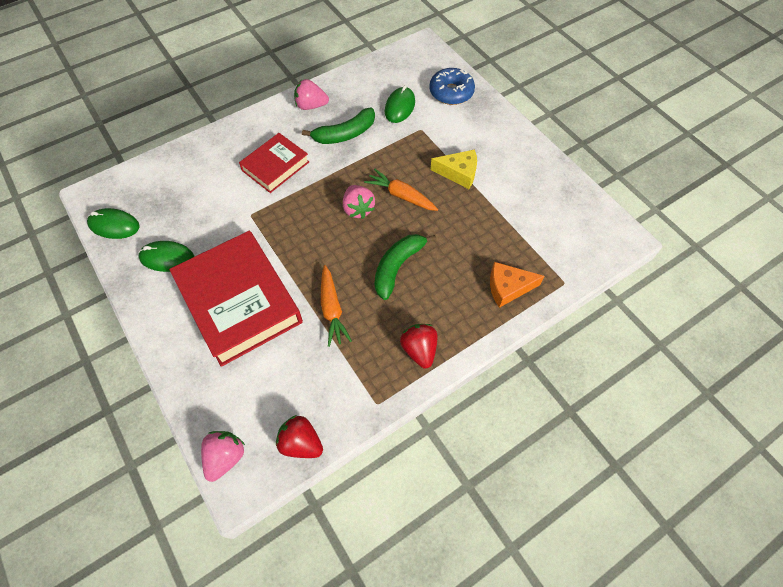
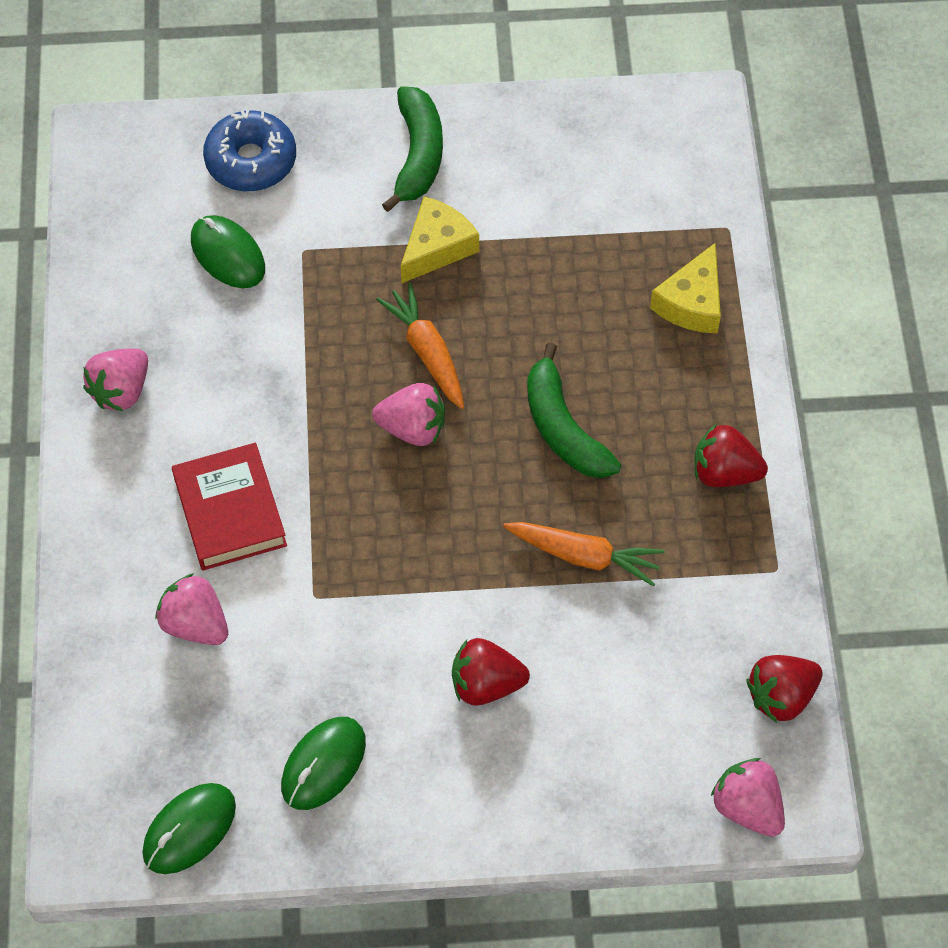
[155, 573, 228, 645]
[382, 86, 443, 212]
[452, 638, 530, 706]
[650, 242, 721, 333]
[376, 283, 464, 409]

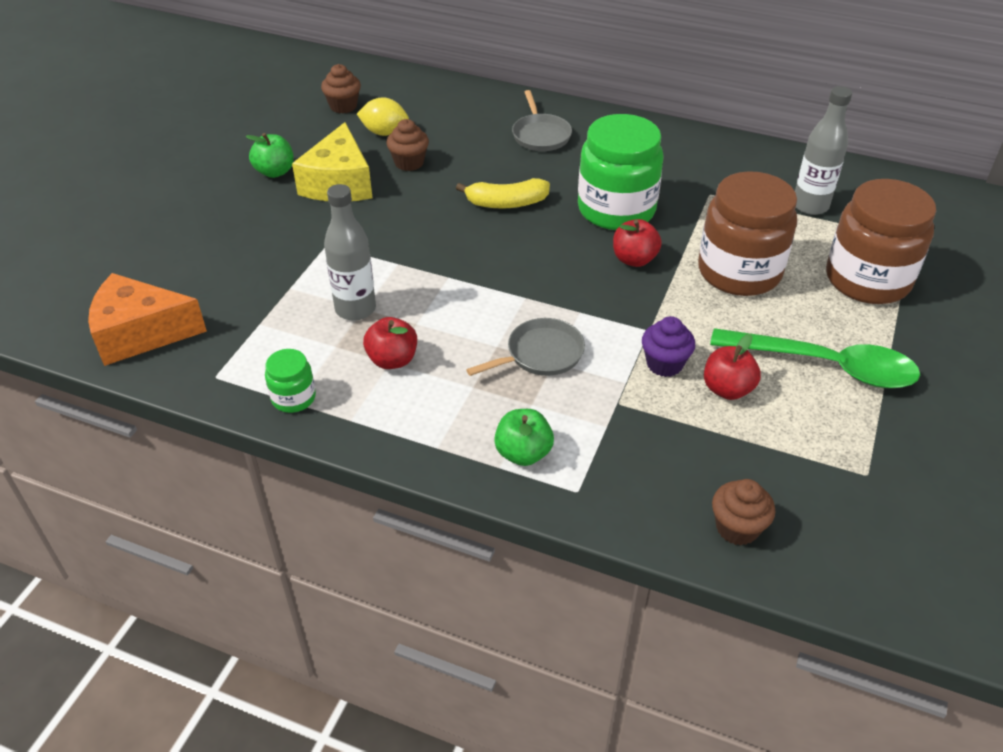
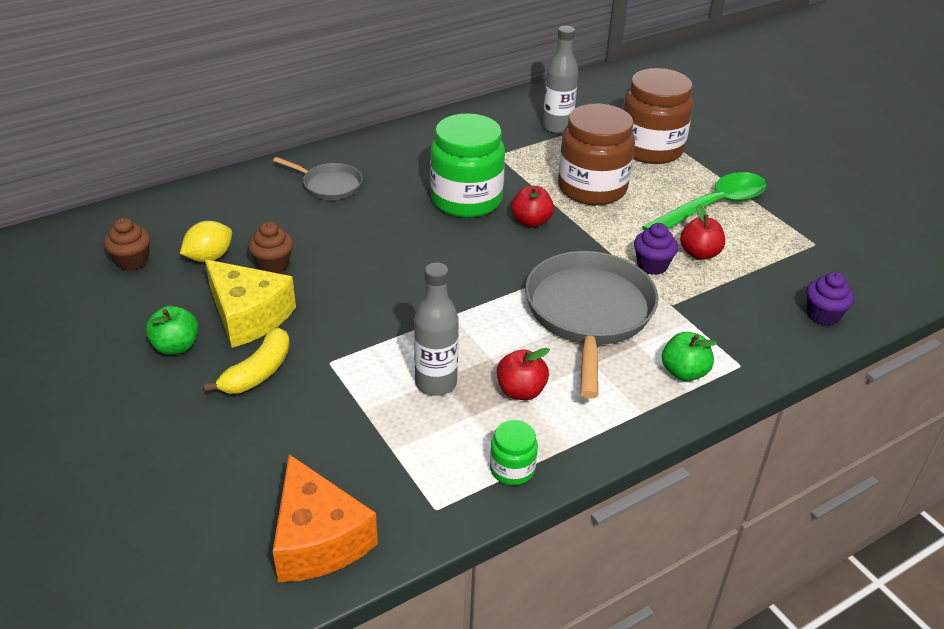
[204, 327, 290, 394]
[806, 272, 854, 326]
[273, 454, 378, 582]
[525, 251, 658, 399]

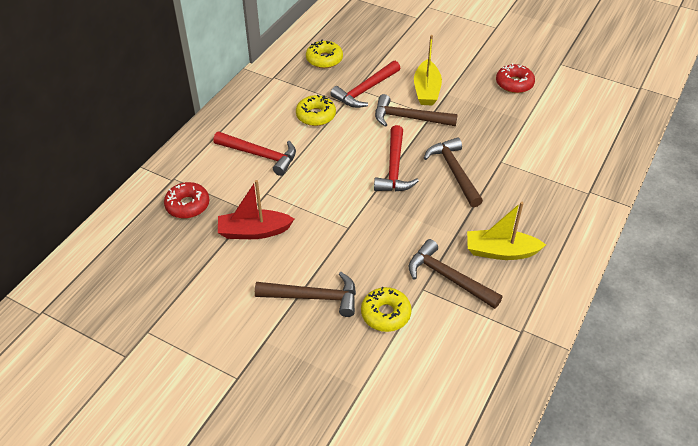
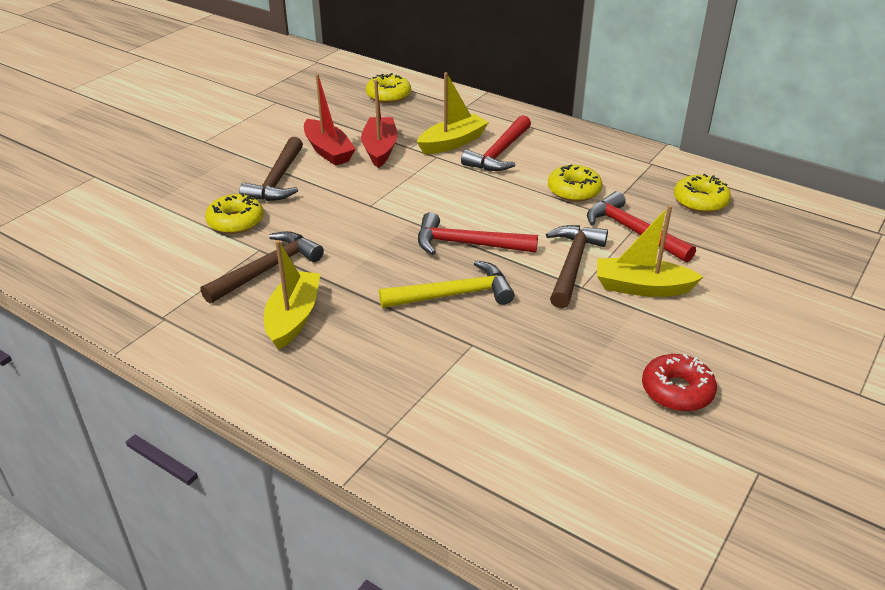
[164, 182, 210, 218] (first image)
[304, 74, 356, 166]
[366, 73, 411, 103]
[417, 72, 489, 154]
[379, 260, 514, 308]

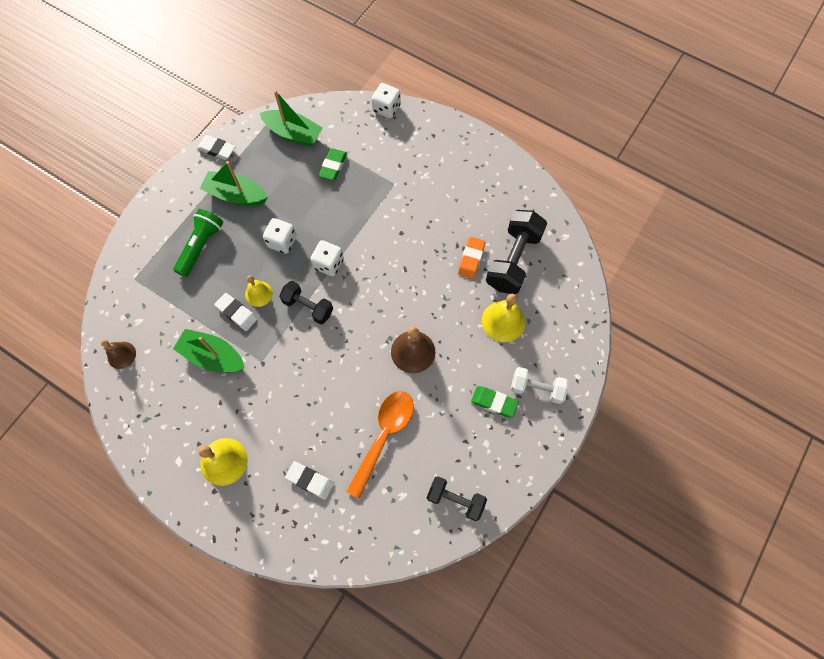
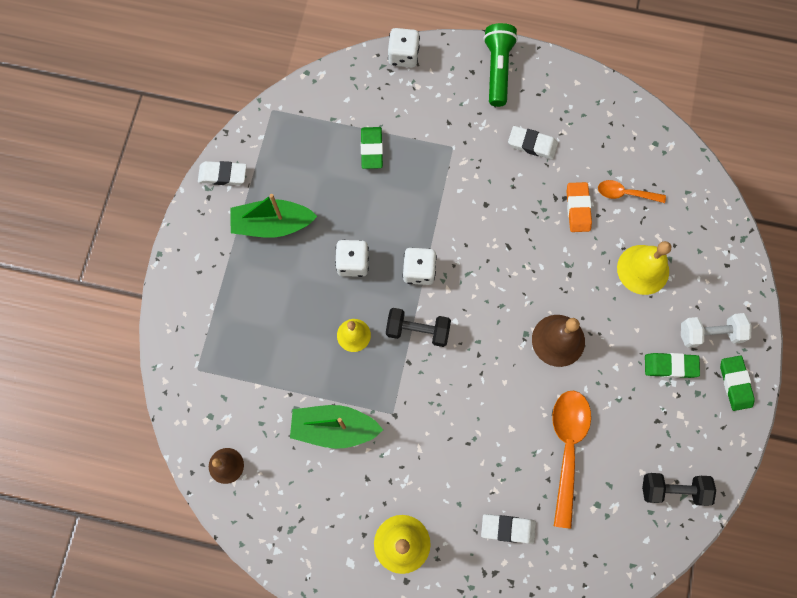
[260, 90, 323, 147] (first image)
[720, 355, 755, 411]
[483, 23, 518, 107]
[508, 126, 558, 160]
[598, 180, 666, 203]

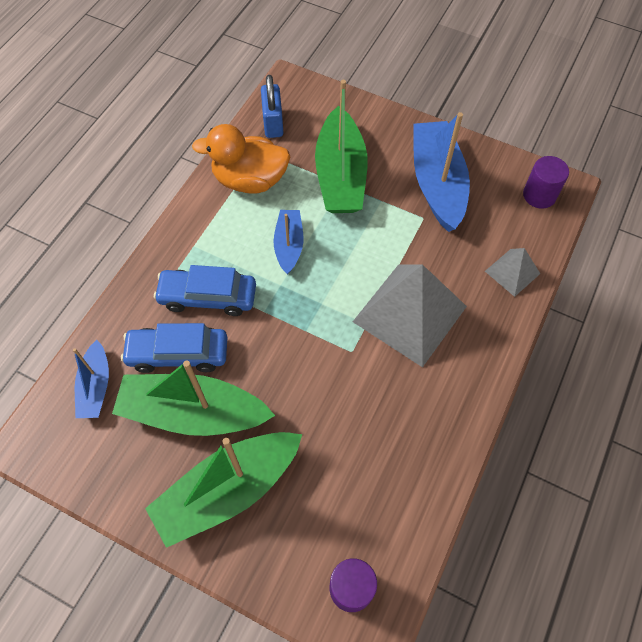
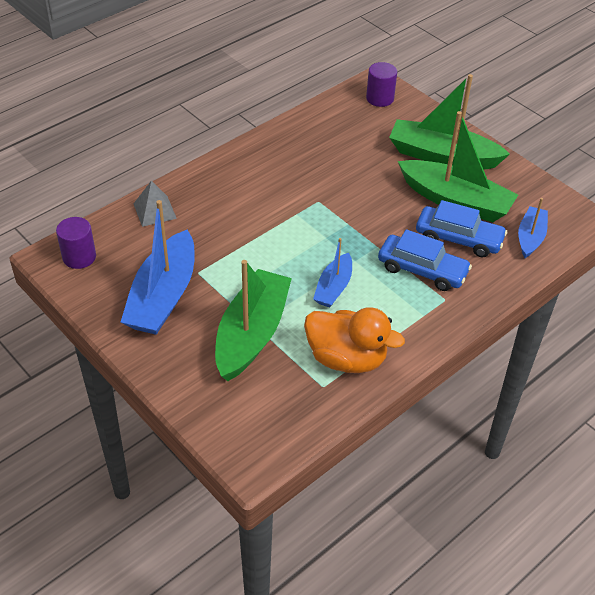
[261, 75, 284, 138] (first image)
[353, 265, 467, 367] (first image)
[389, 74, 510, 170]

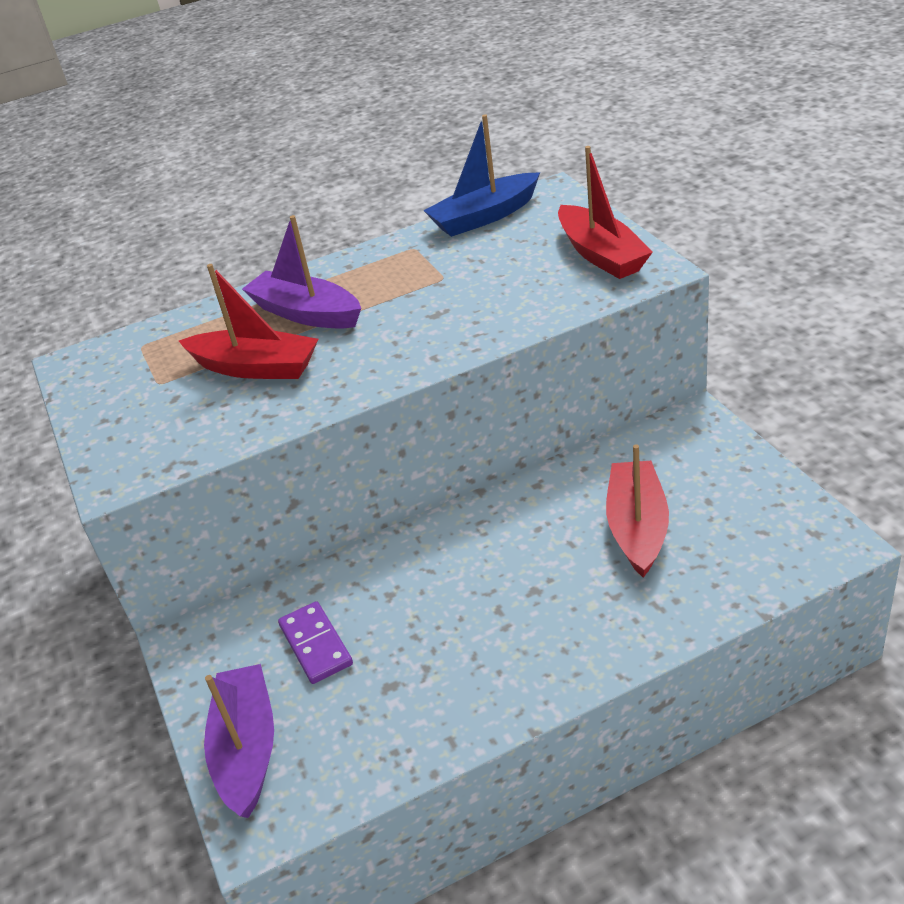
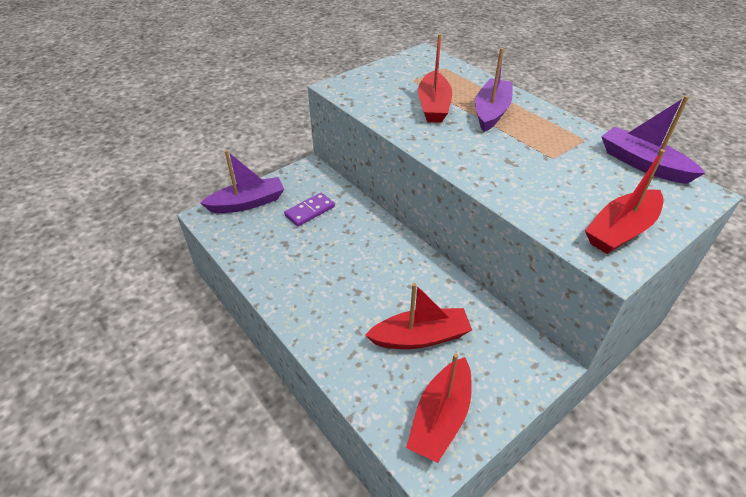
[406, 353, 472, 463]
[601, 96, 705, 184]

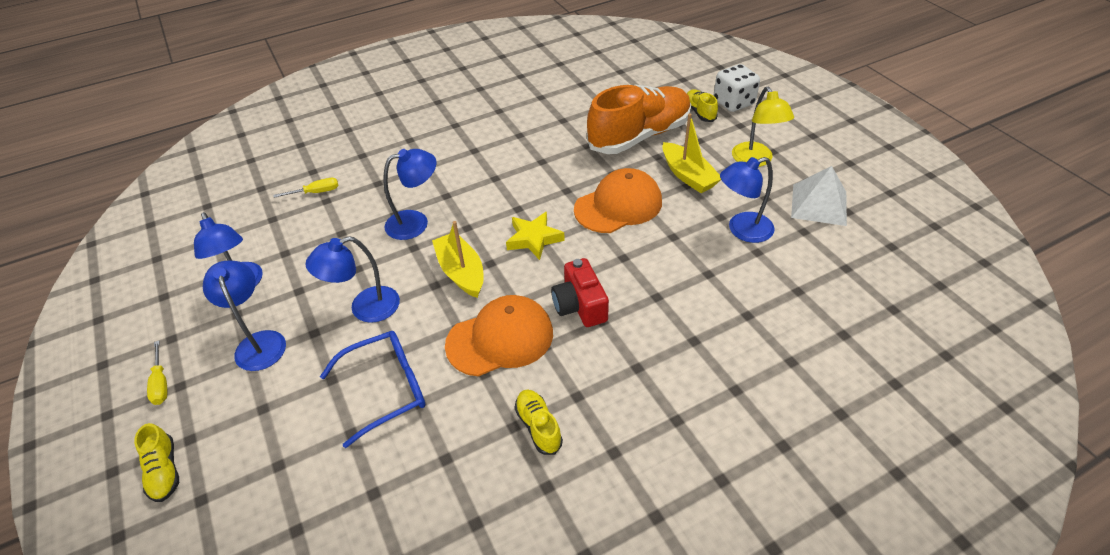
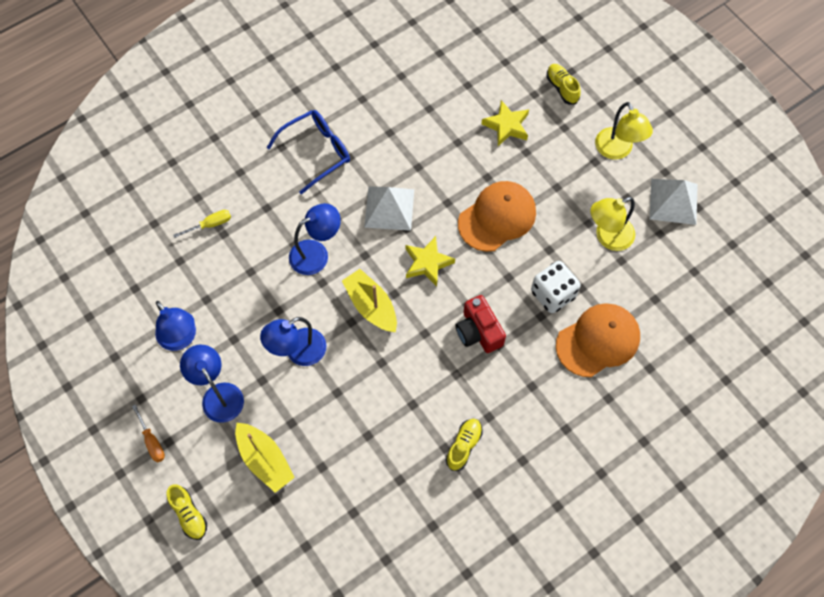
[364, 186, 414, 231]
[266, 110, 350, 195]
[556, 303, 640, 377]
[235, 423, 295, 493]
[531, 261, 580, 313]
[481, 100, 529, 146]
[132, 404, 165, 463]
[590, 197, 635, 251]
[446, 419, 482, 471]

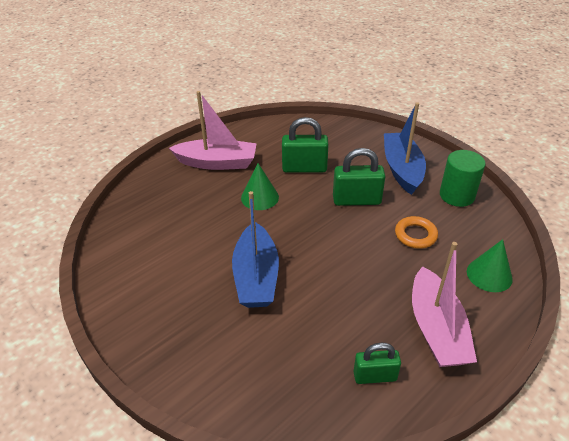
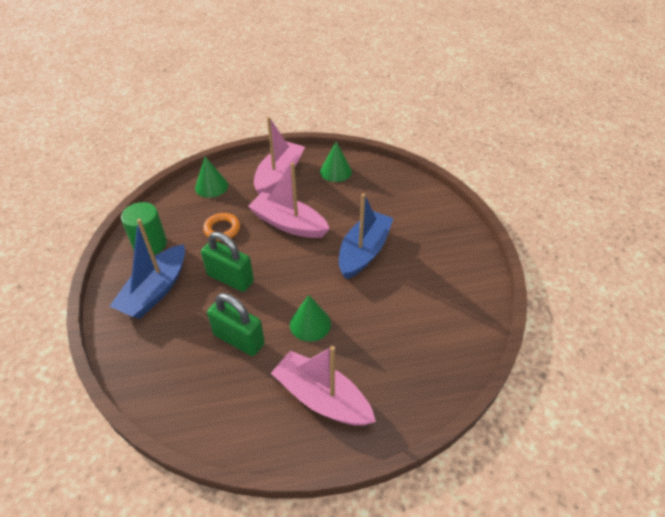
[248, 162, 330, 238]
[320, 142, 352, 182]

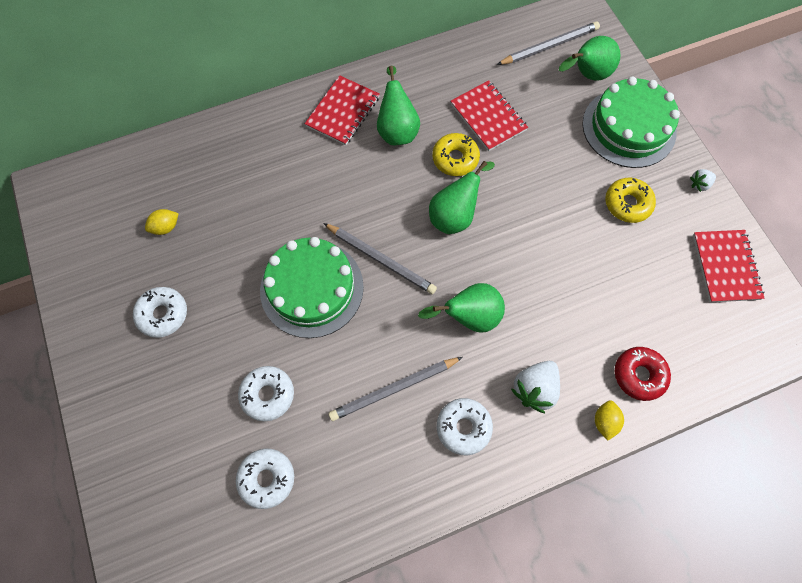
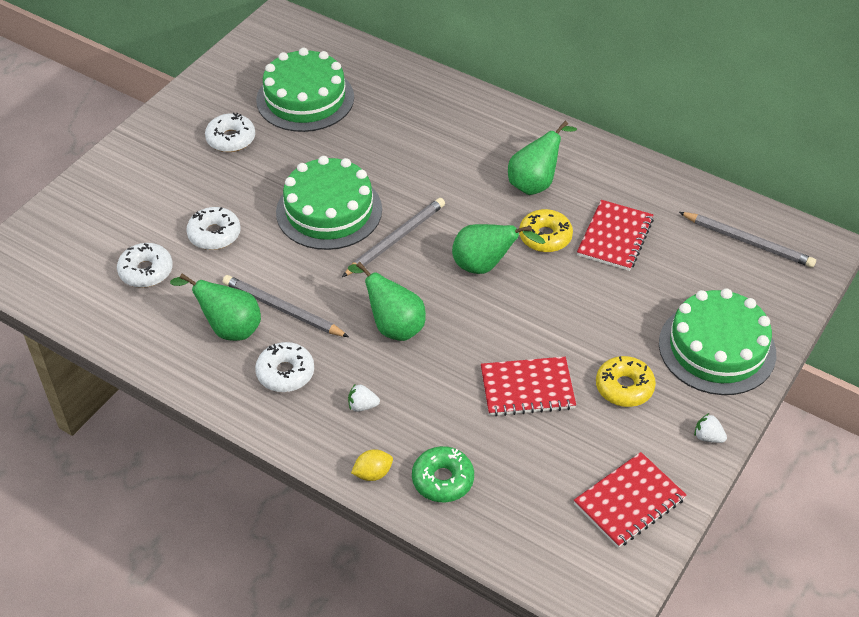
[481, 357, 576, 416]
[170, 273, 261, 341]
[256, 48, 354, 132]
[412, 446, 474, 502]
[342, 198, 445, 277]
[348, 385, 380, 412]

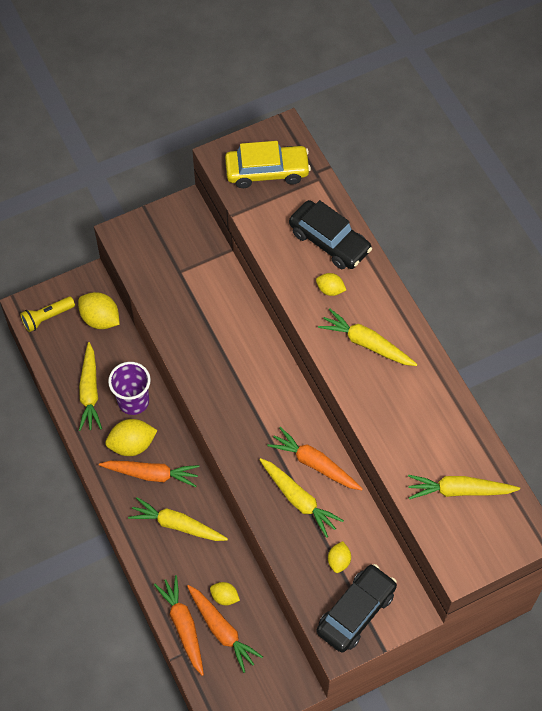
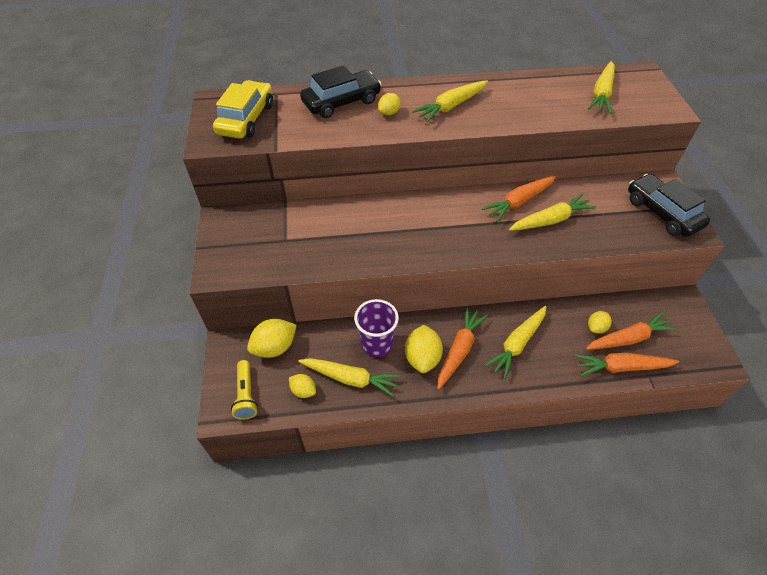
[289, 374, 316, 398]

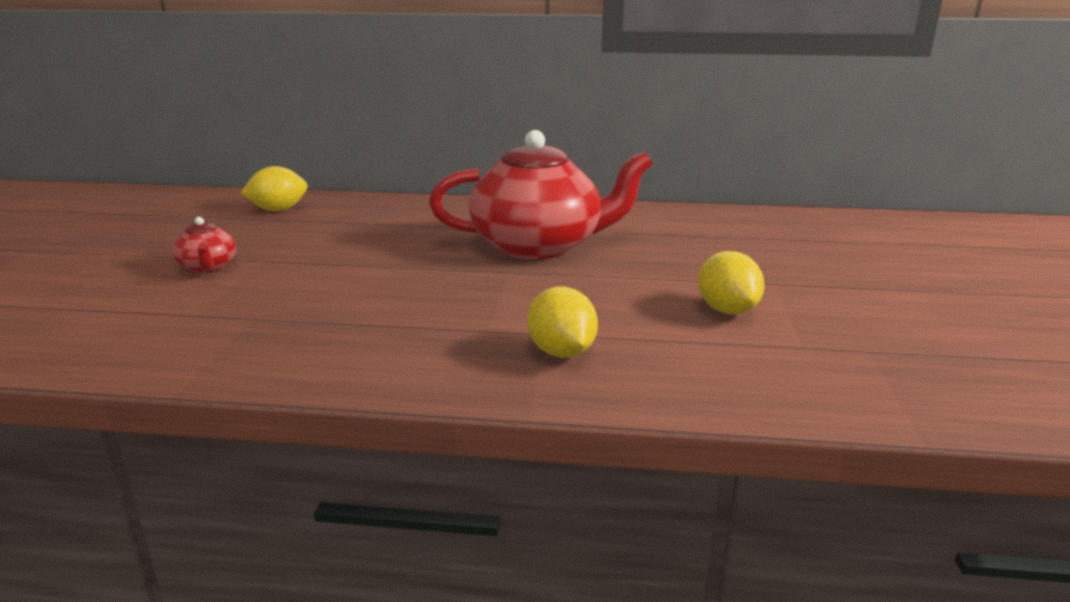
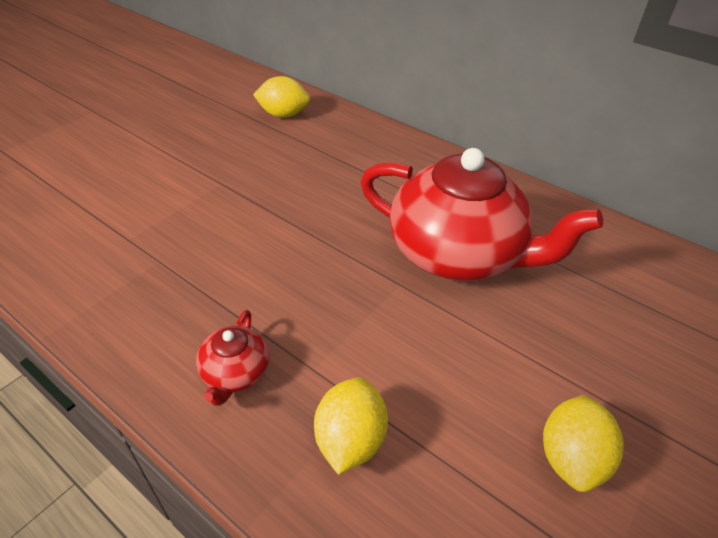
[196, 310, 270, 406]

